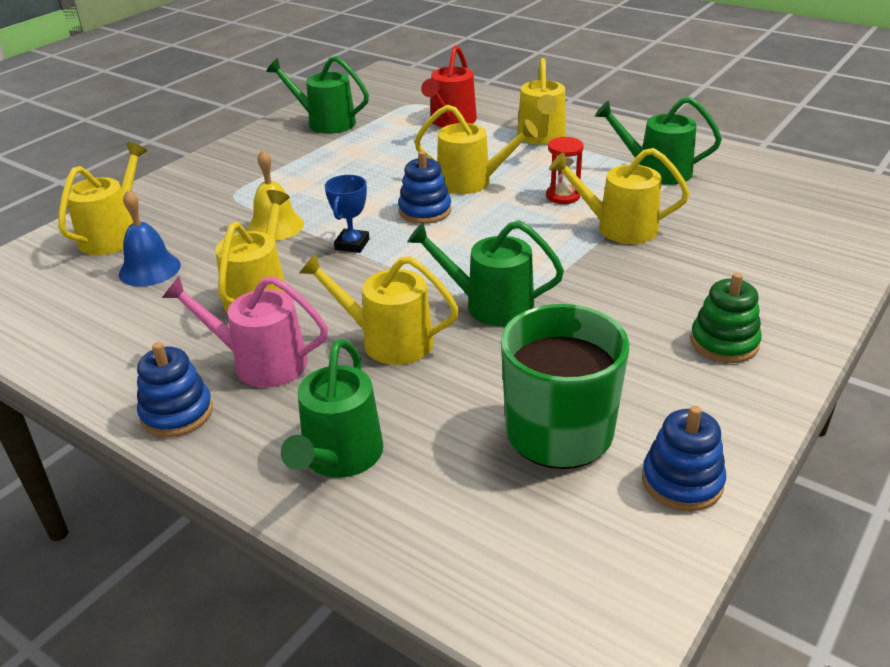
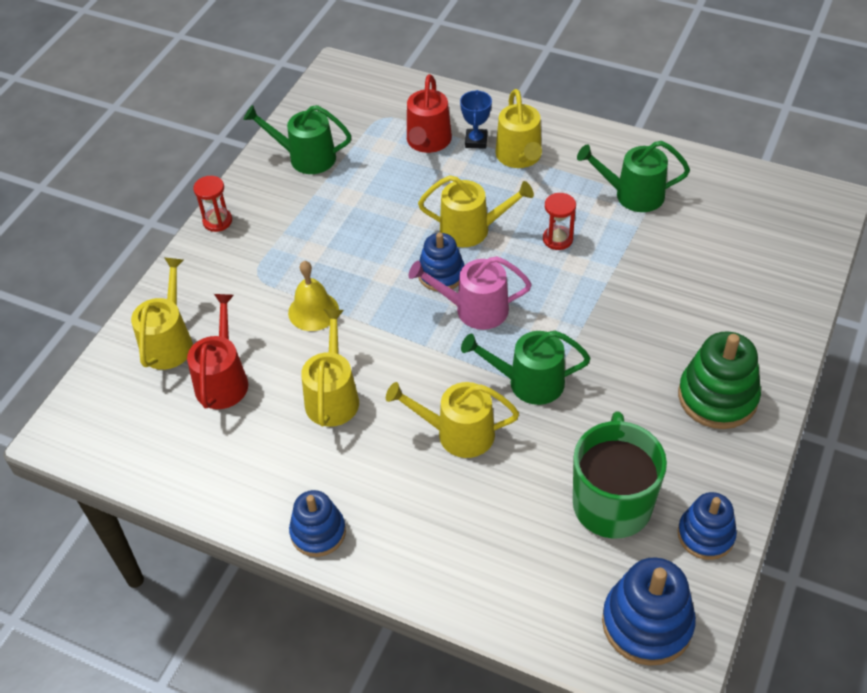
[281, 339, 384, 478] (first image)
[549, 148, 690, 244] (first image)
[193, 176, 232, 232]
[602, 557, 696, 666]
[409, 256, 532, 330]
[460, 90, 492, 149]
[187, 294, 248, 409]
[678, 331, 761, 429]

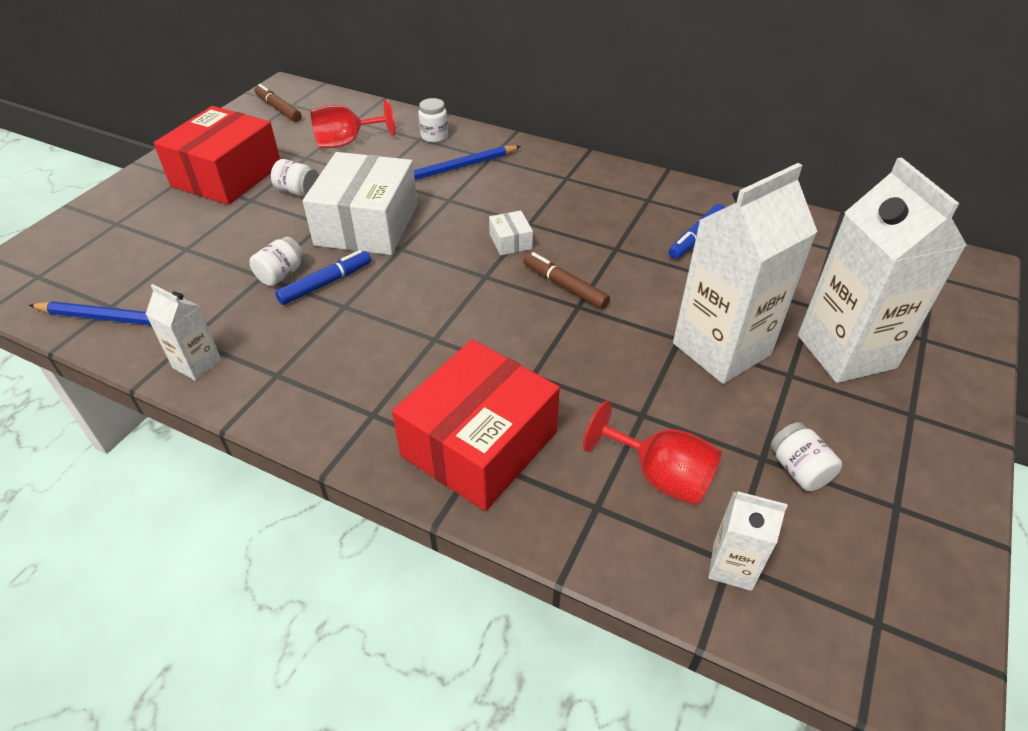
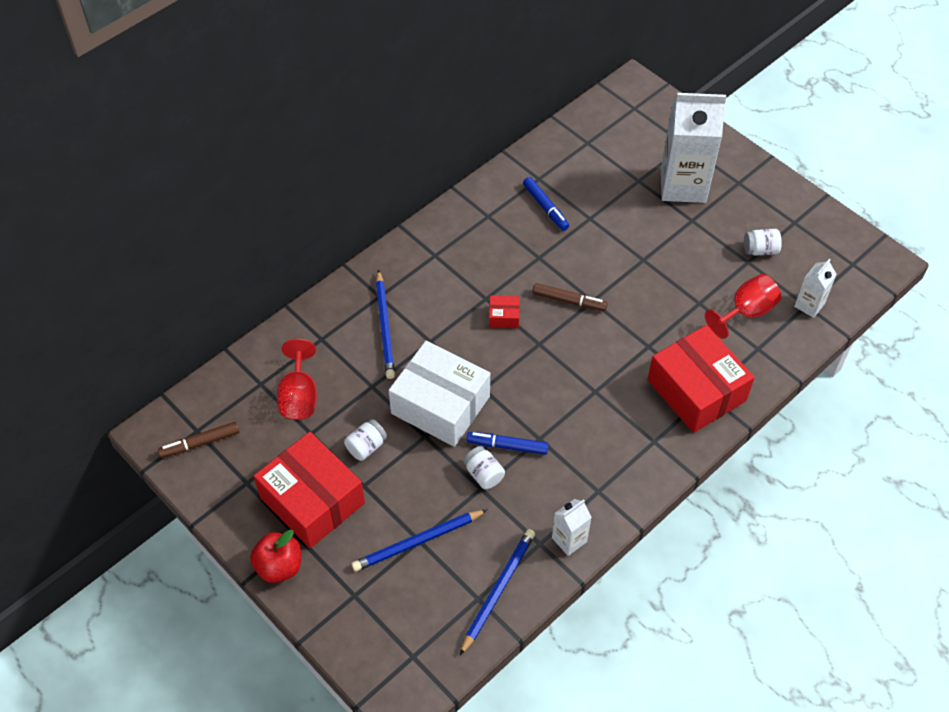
[418, 98, 448, 143] (first image)
[673, 163, 817, 384] (first image)
[250, 530, 301, 583]
[352, 509, 488, 572]
[489, 296, 520, 328]
[466, 432, 548, 455]
[532, 283, 608, 311]

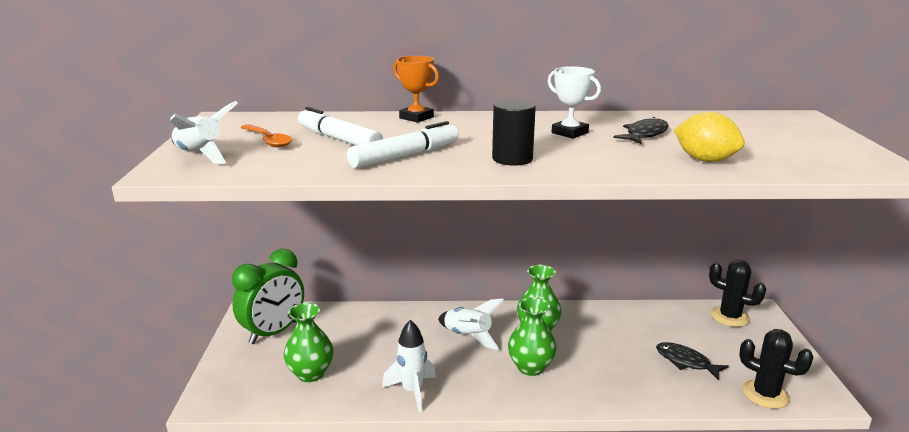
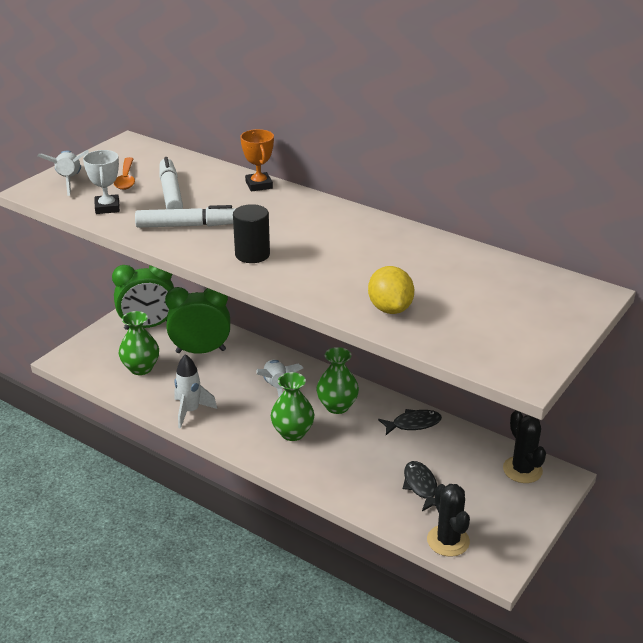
[165, 287, 230, 354]
[83, 150, 120, 214]
[378, 409, 442, 435]

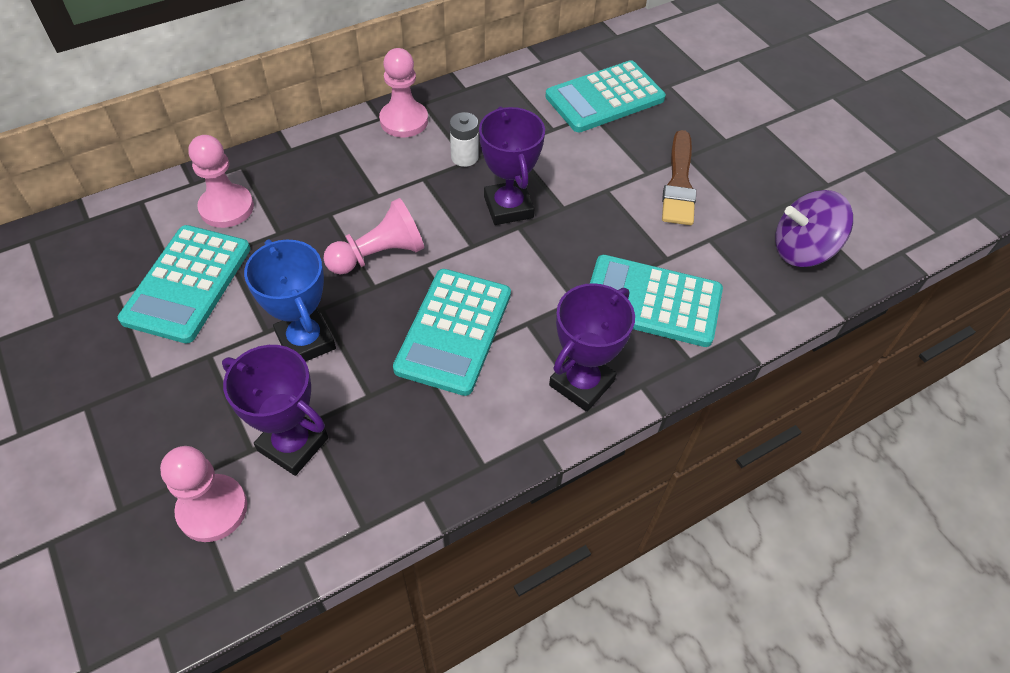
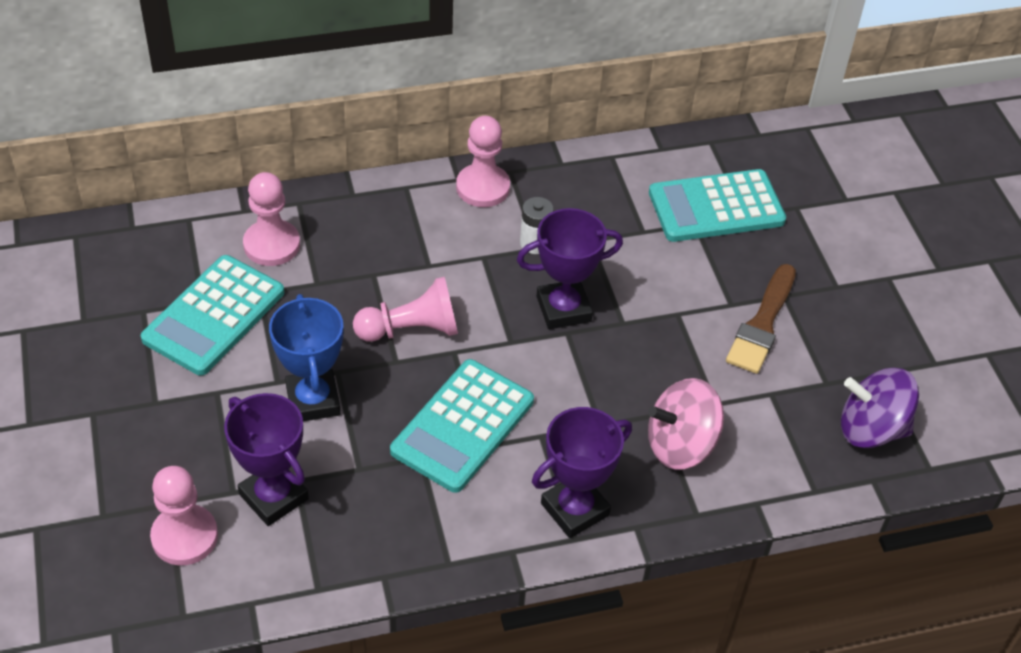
[648, 378, 724, 470]
[517, 208, 623, 329]

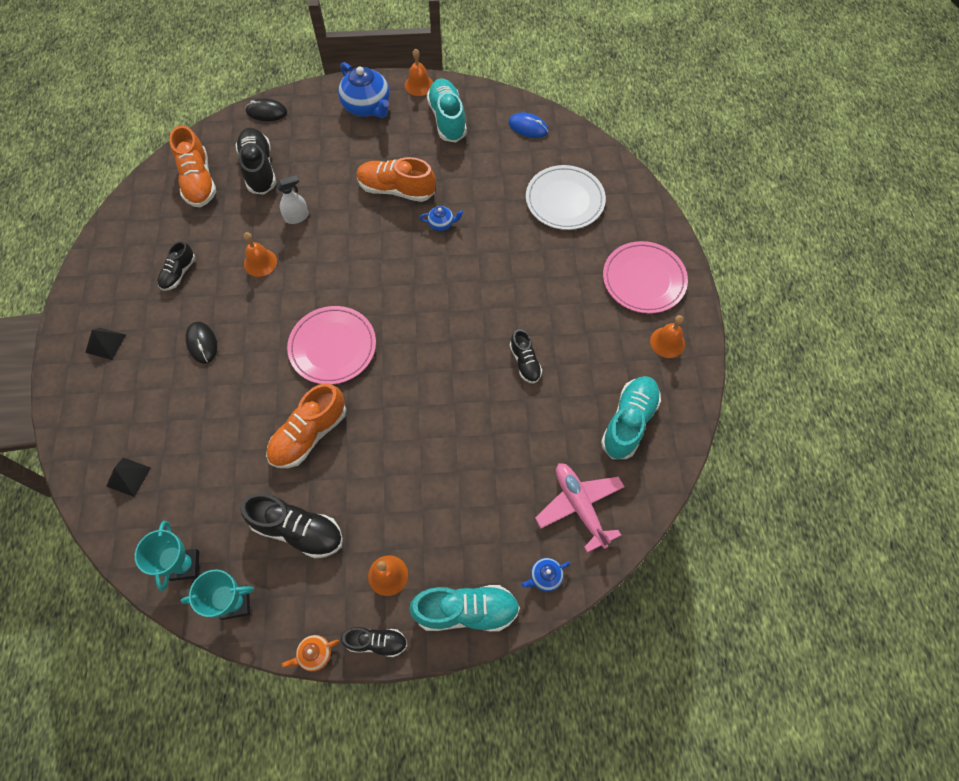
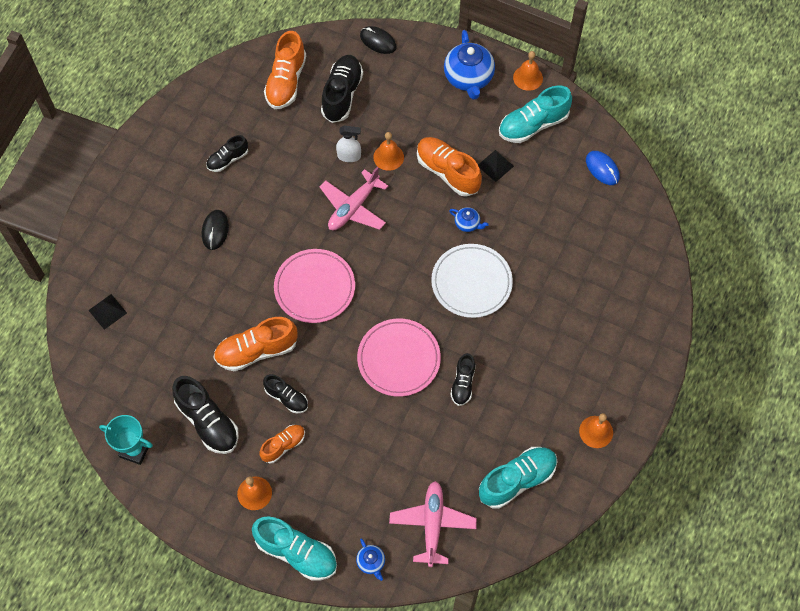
[135, 521, 199, 591] (first image)
[282, 635, 339, 671] (first image)
[260, 425, 305, 464]
[320, 167, 388, 230]
[478, 150, 514, 182]
[373, 132, 404, 171]
[263, 374, 308, 413]
[431, 244, 513, 318]
[357, 319, 441, 397]
[499, 85, 572, 143]
[356, 539, 385, 581]

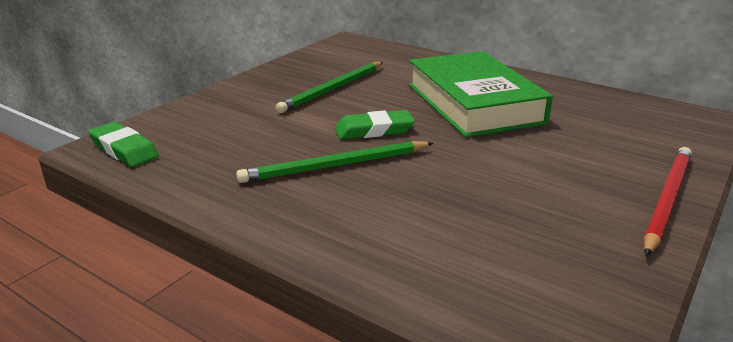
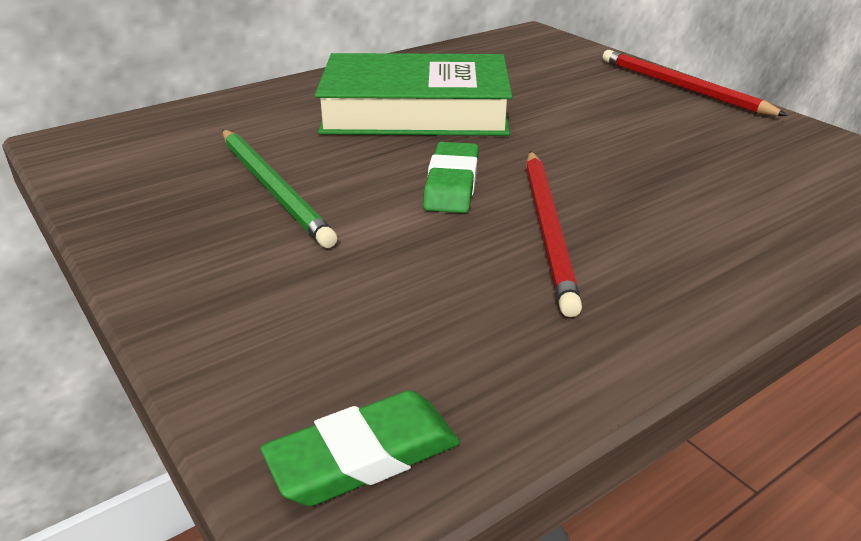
[526, 151, 582, 317]

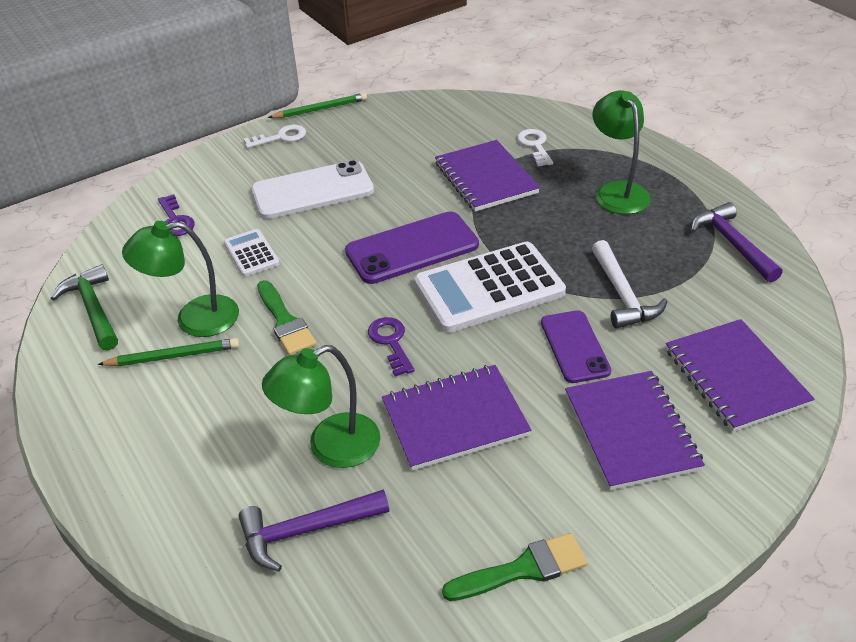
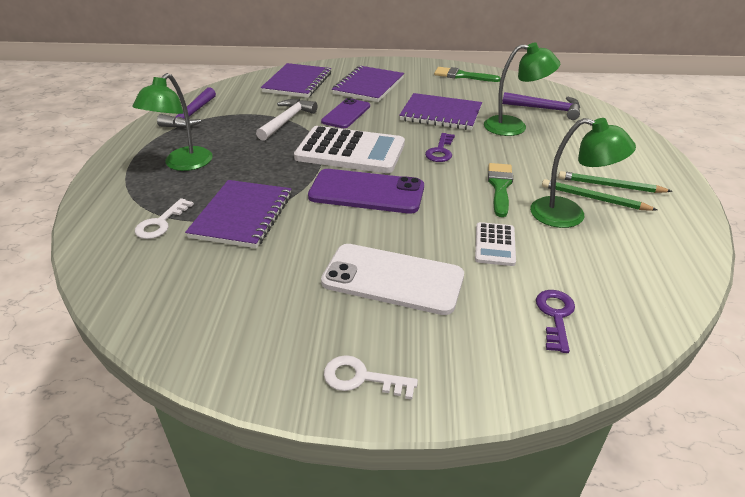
[51, 264, 118, 350] (first image)
[558, 171, 672, 193]

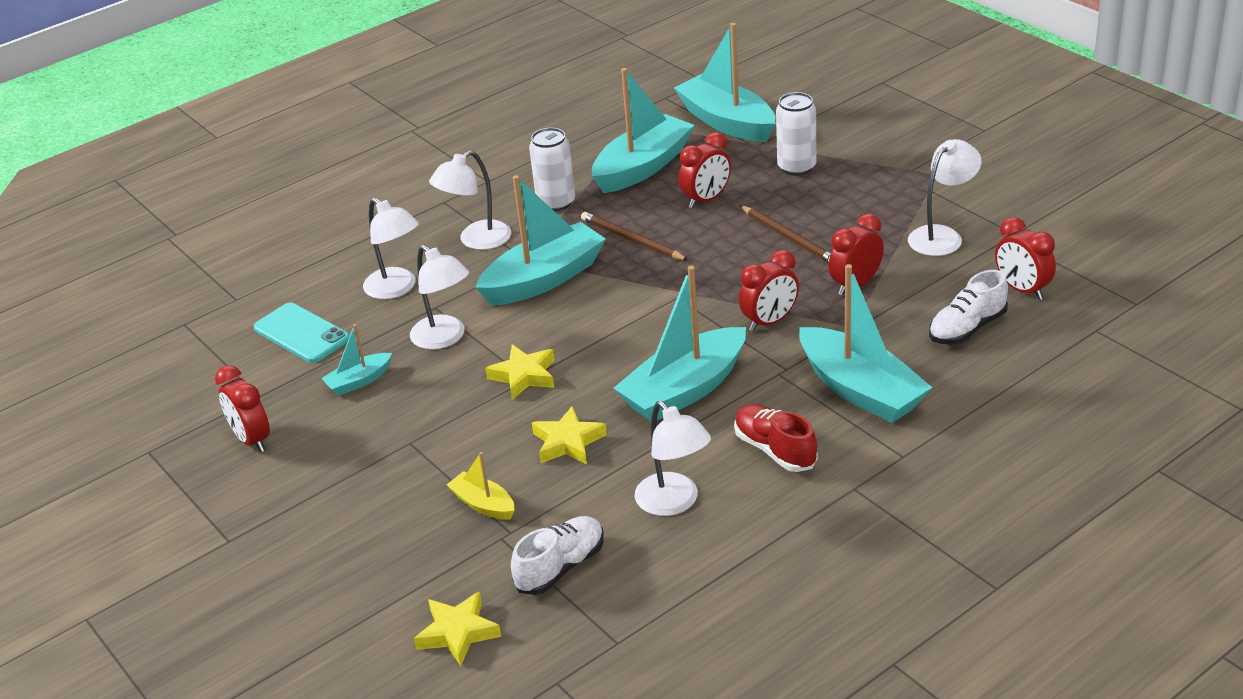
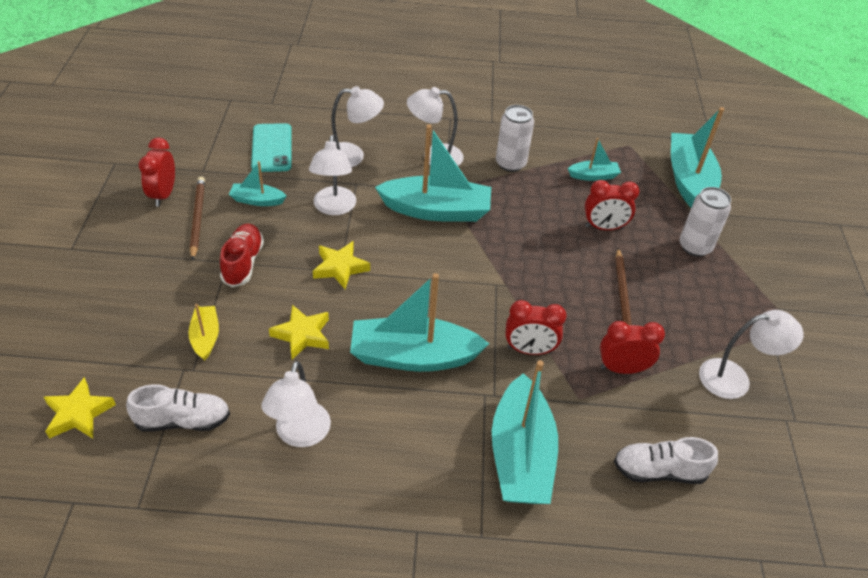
[995, 217, 1056, 300] (first image)
[190, 177, 205, 260]
[220, 224, 264, 287]
[331, 86, 384, 167]
[568, 138, 621, 181]

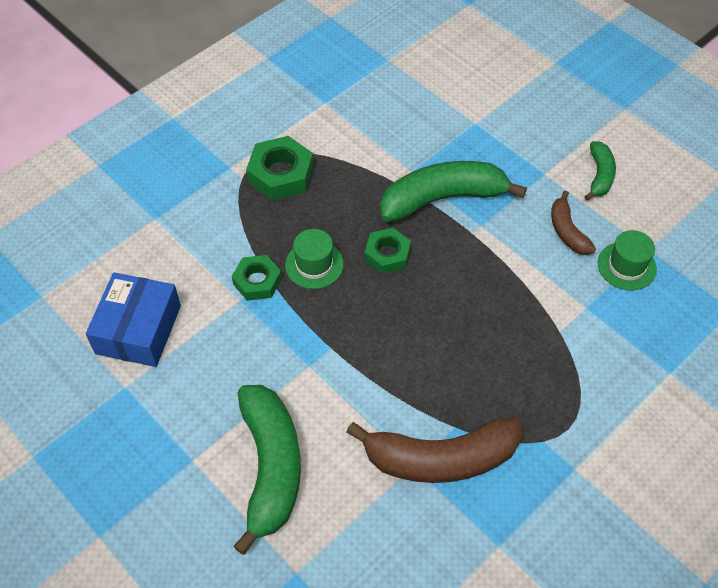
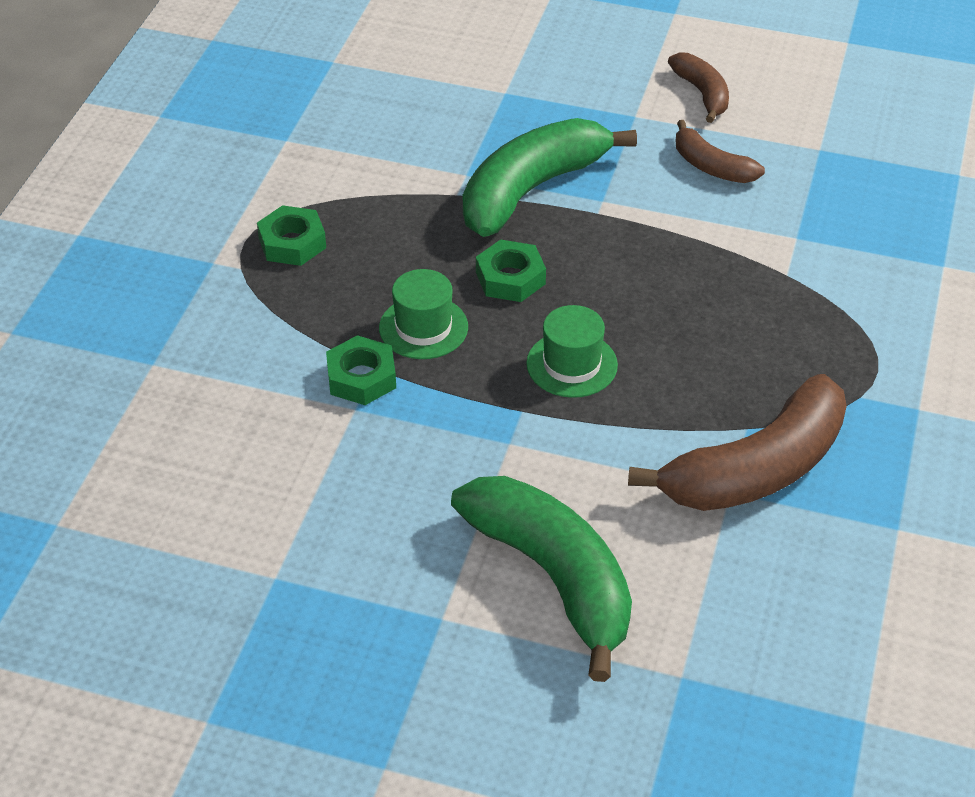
[86, 272, 181, 367] (first image)
[526, 305, 618, 398]
[668, 53, 729, 123]
[257, 205, 326, 266]

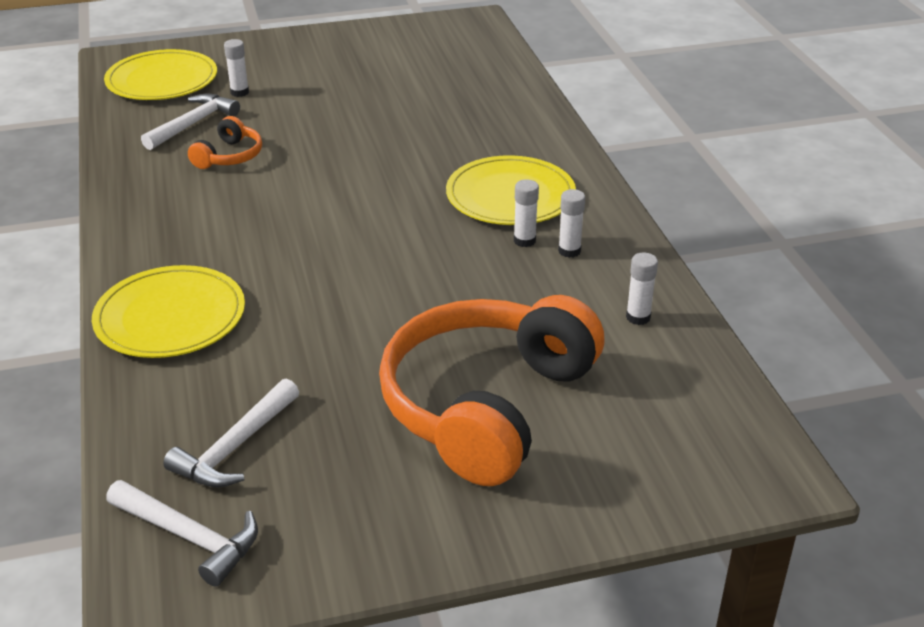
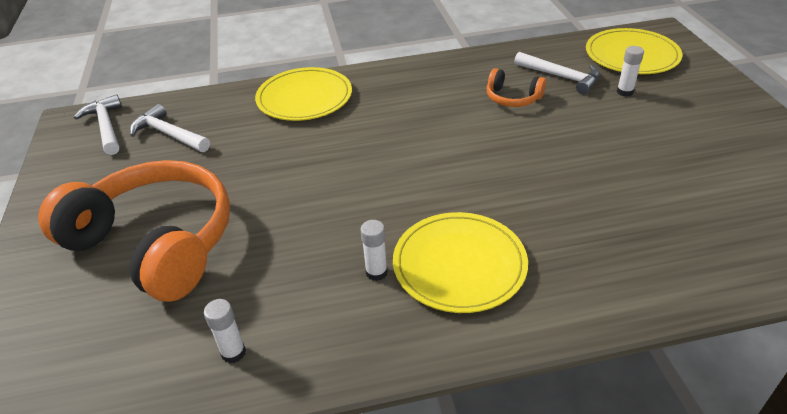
[558, 189, 585, 258] (first image)
[74, 94, 122, 155]

